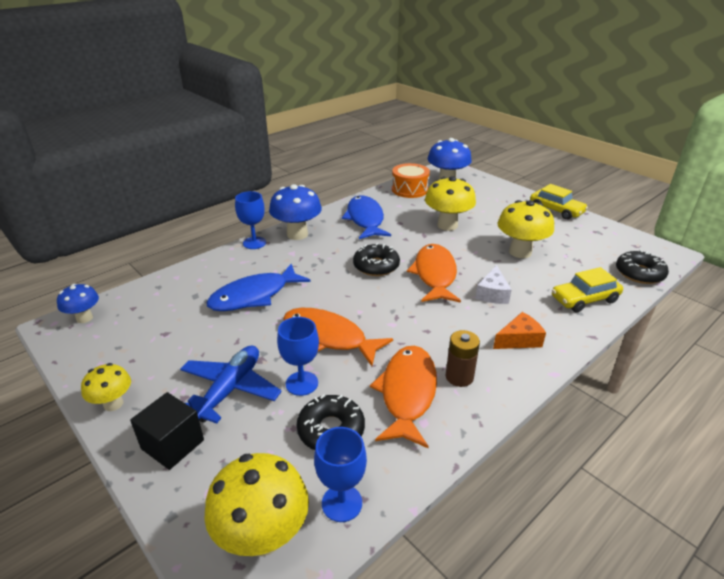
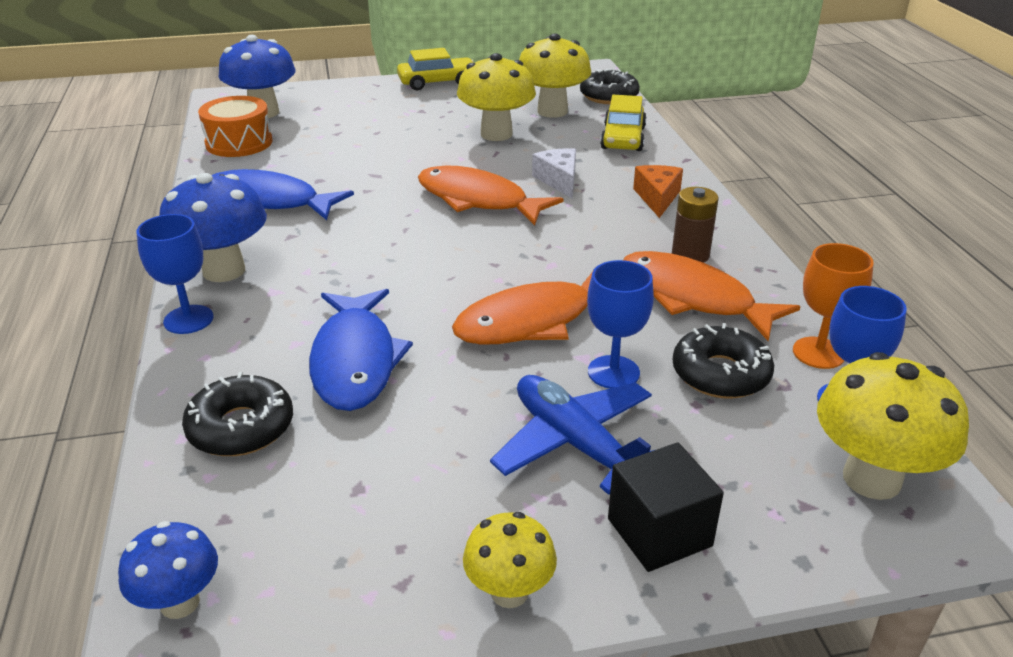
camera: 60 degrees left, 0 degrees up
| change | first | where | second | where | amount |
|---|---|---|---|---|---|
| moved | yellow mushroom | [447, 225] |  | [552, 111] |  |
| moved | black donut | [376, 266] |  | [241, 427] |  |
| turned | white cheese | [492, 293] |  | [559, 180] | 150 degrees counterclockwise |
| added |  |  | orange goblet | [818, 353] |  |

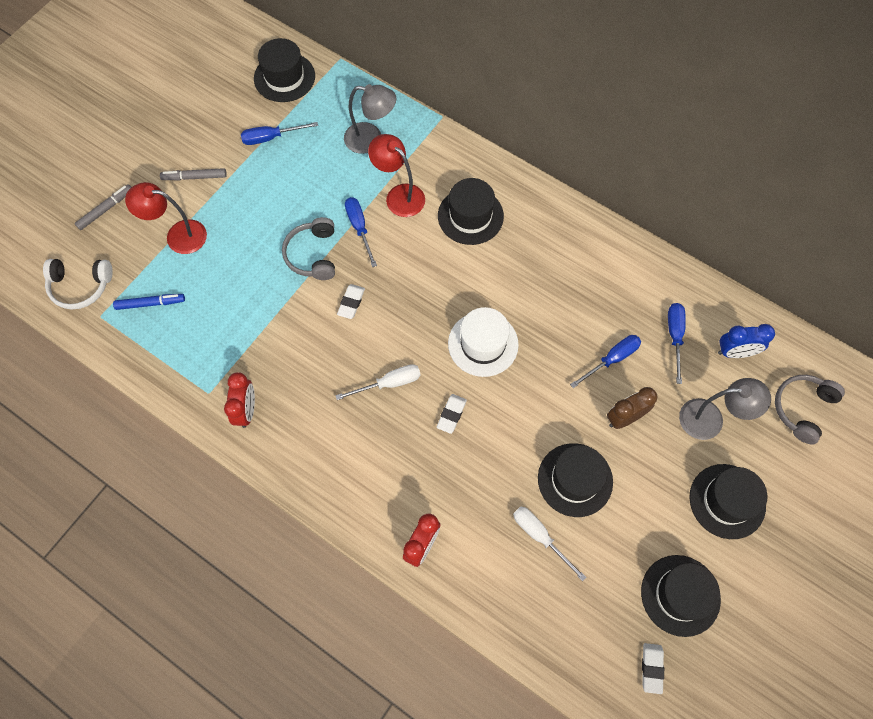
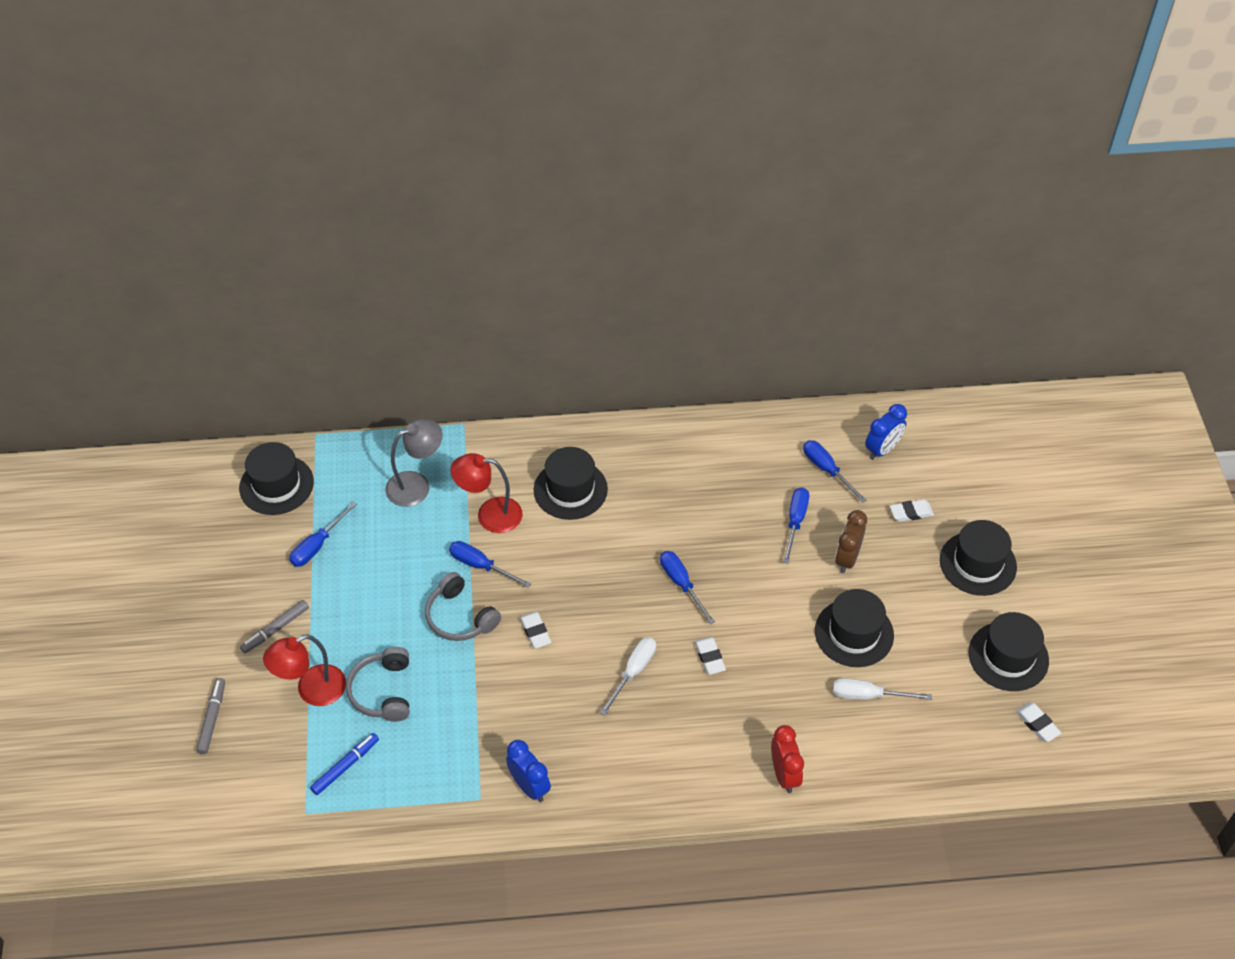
camera: 40 degrees left, 15 degrees down
| change | first | where | second | where | amount |
|---|---|---|---|---|---|
| removed | white headphones | [80, 286] |  |  |  |
| replaced | white hat | [483, 344] | blue screwdriver | [681, 584] |  |
| recoloured | red clock | [246, 410] | blue clock | [529, 786] |  |
| moved | grey headphones | [802, 408] |  | [383, 691] |  |
| replaced | grey lamp | [710, 419] | white eraser | [911, 513] |  |

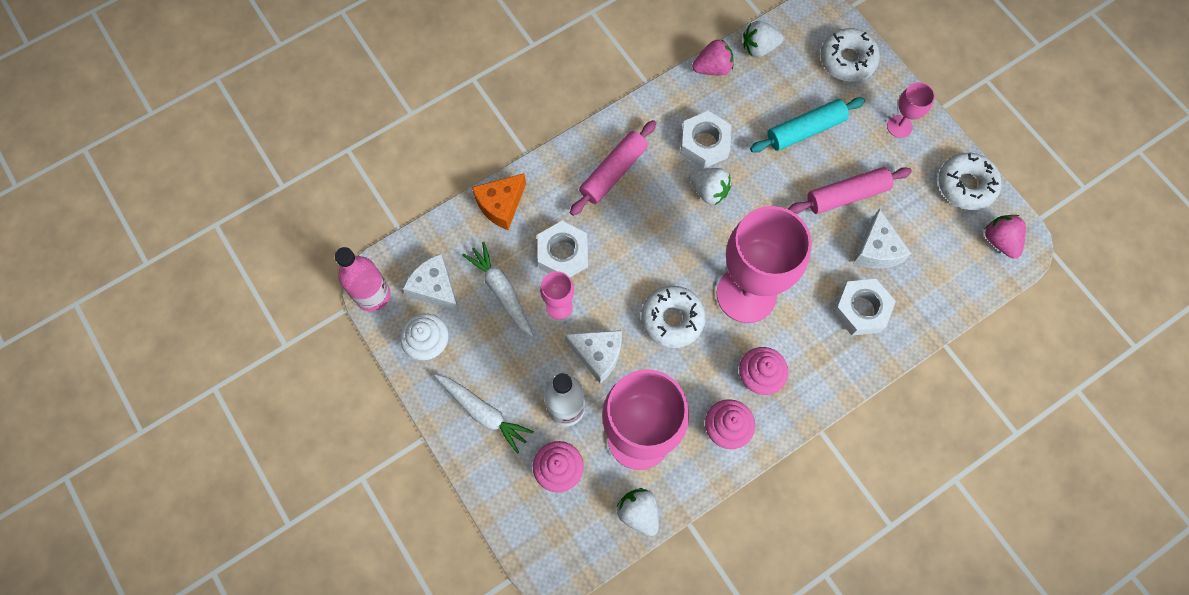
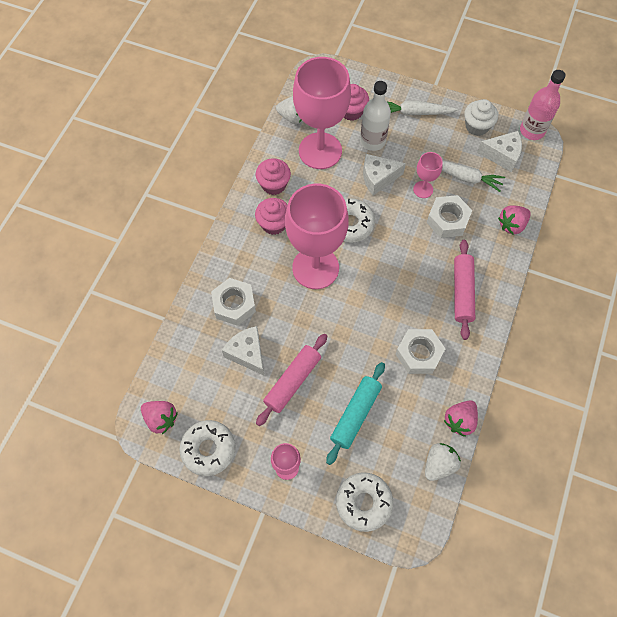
camera: 145 degrees right, 5 degrees down
| change | first | where | second | where | amount |
|---|---|---|---|---|---|
| removed | white strawberry | [709, 191] |  |  |  |
| replaced | orange cheese | [501, 205] | pink strawberry | [512, 225] |  |

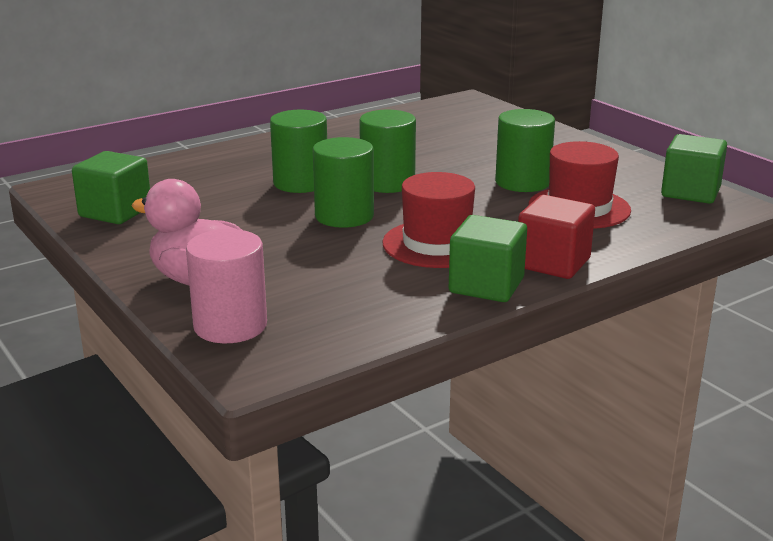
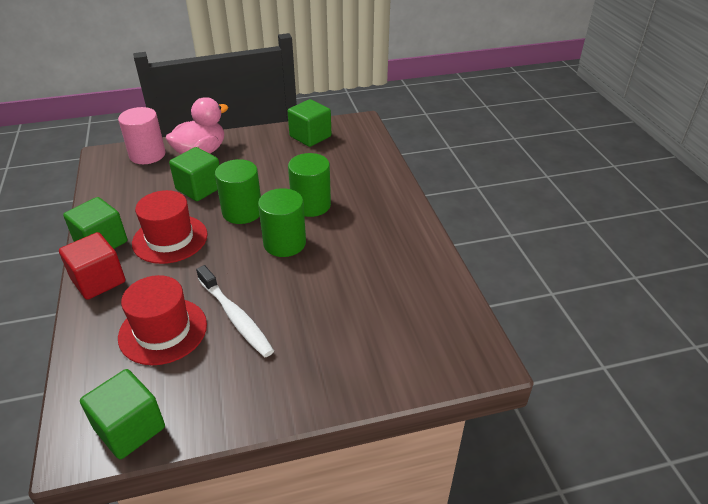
camera: 110 degrees right, 15 degrees up
| change | first | where | second | where | amount |
|---|---|---|---|---|---|
| replaced | green cylinder | [522, 182] | white toothbrush | [235, 317] |  |
| added |  |  | green cube | [199, 188] |  |

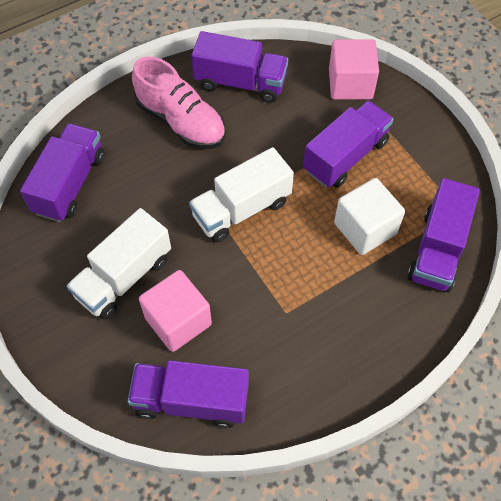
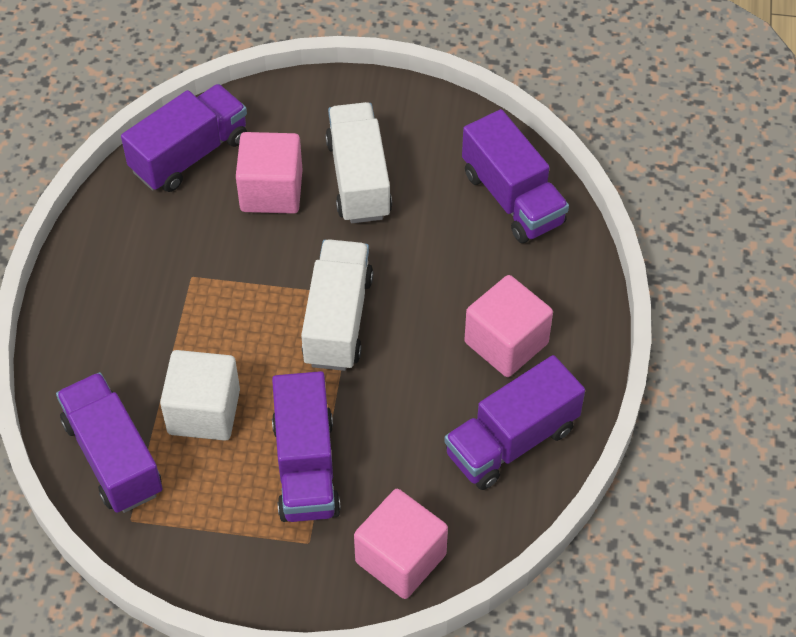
camera: 130 degrees right, 5 degrees down
| change | first | where | second | where | amount |
|---|---|---|---|---|---|
| replaced | pink shoe | [181, 122] | pink cube | [506, 343] |  |

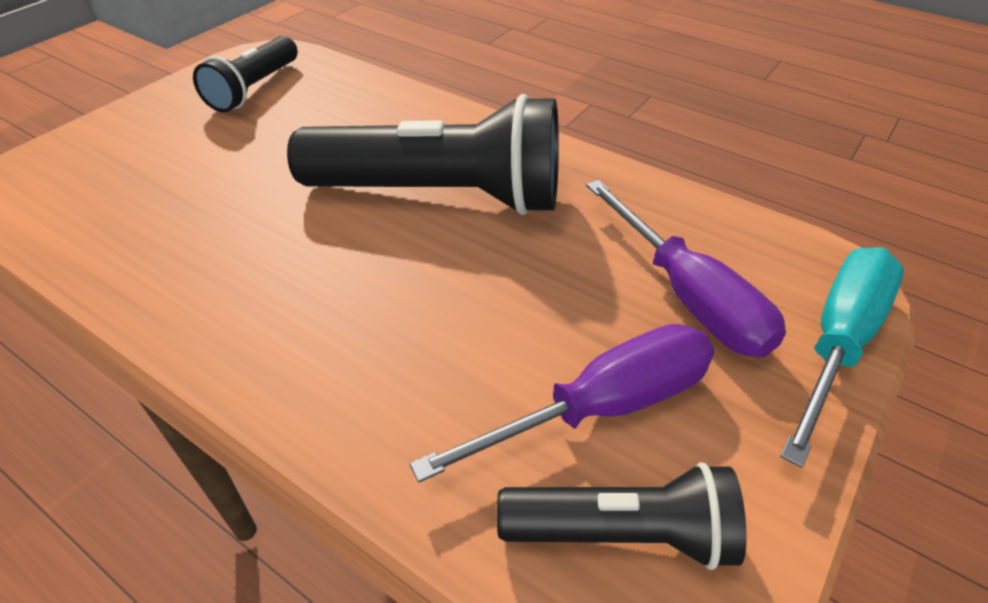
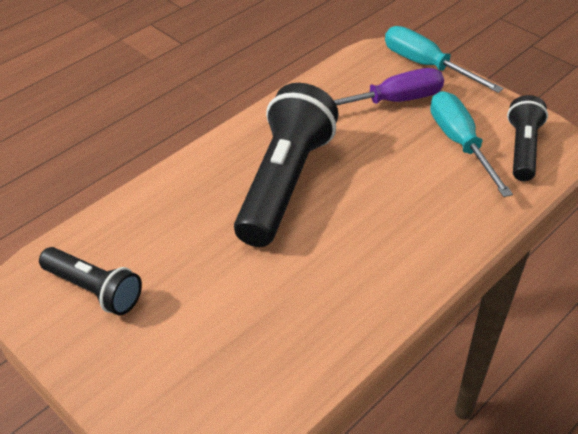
camera: 80 degrees left, 0 degrees up
| change | first | where | second | where | amount |
|---|---|---|---|---|---|
| recoloured | purple screwdriver | [601, 407] | turquoise screwdriver | [460, 143] |  |

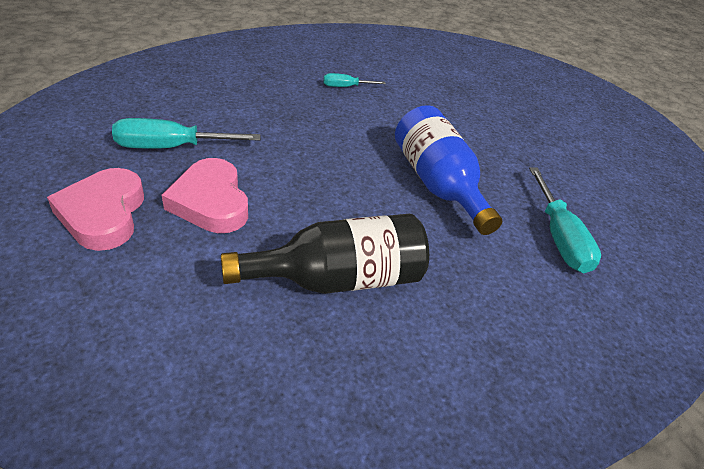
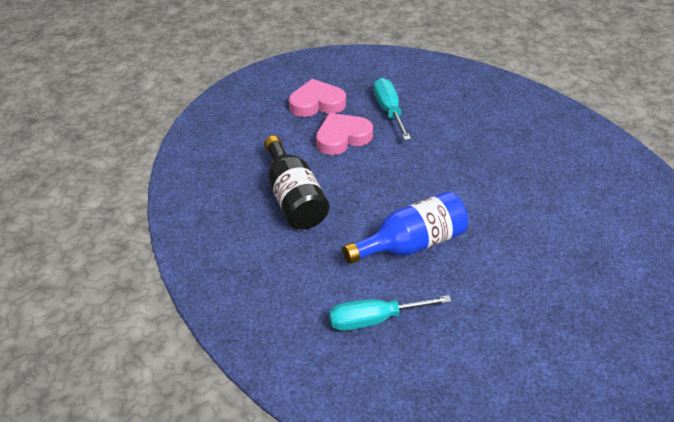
camera: 90 degrees right, 0 degrees up
| change | first | where | second | where | amount |
|---|---|---|---|---|---|
| removed | turquoise screwdriver | [345, 87] |  |  |  |

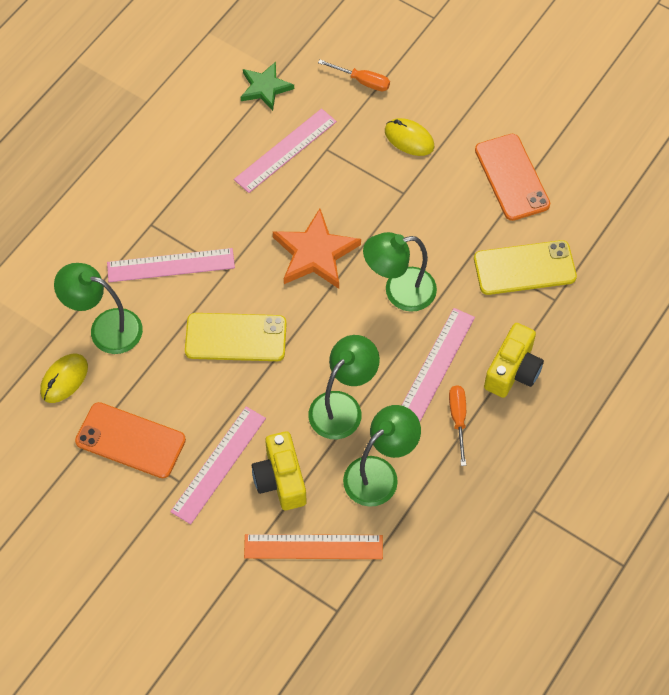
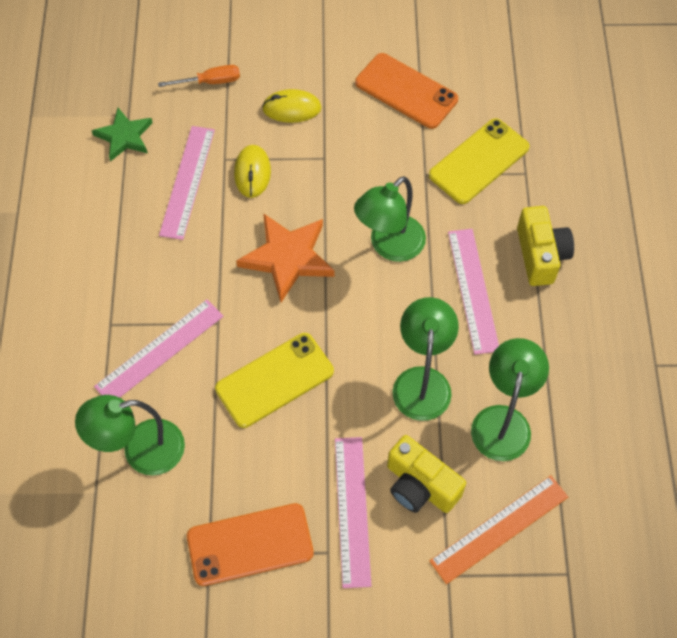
camera: 35 degrees left, 0 degrees up
| change | first | where | second | where | amount |
|---|---|---|---|---|---|
| moved | yellow mouse | [64, 379] |  | [252, 173] |  |
| removed | orange screwdriver | [458, 419] |  |  |  |

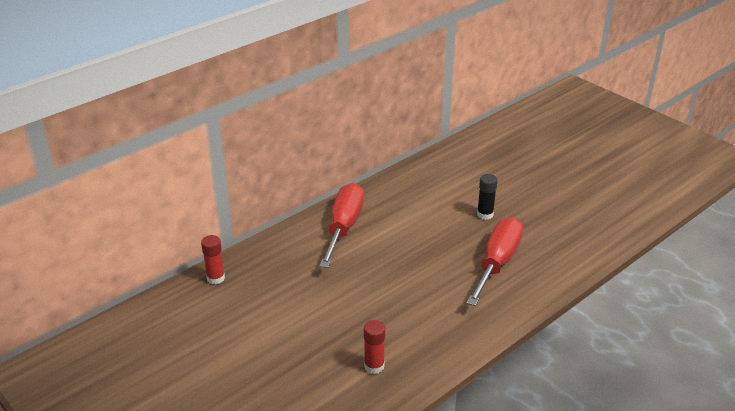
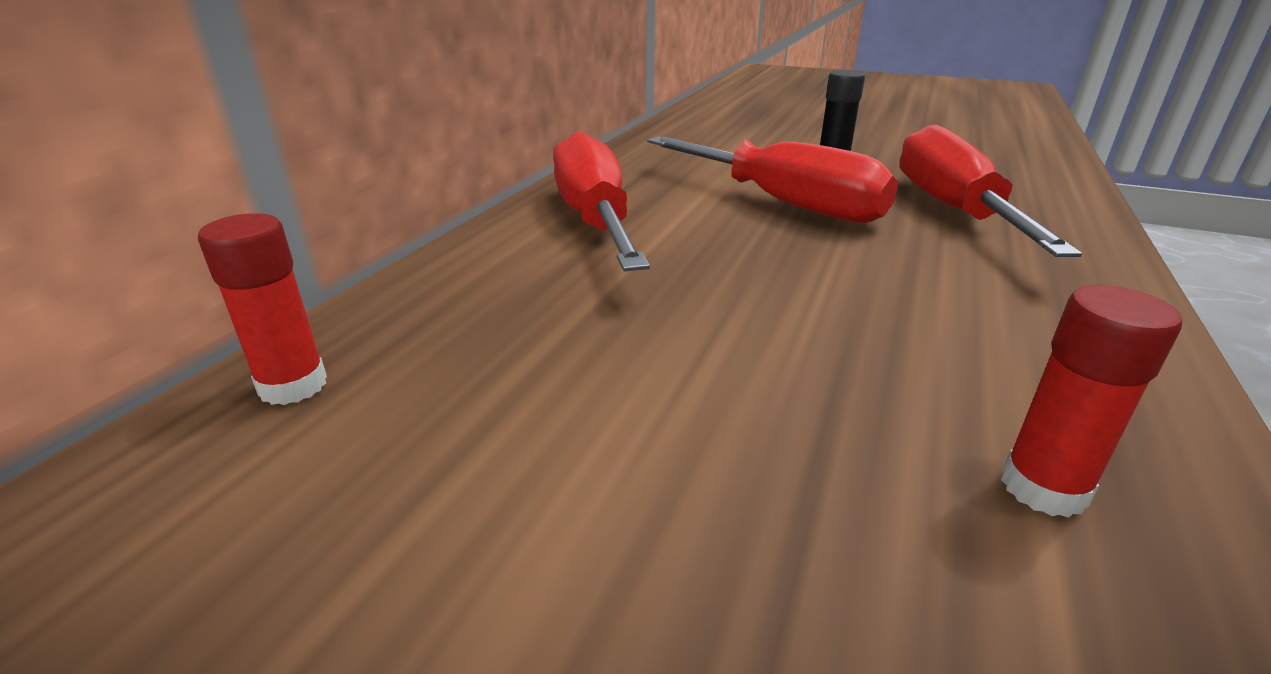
camera: 25 degrees left, 5 degrees down
| change | first | where | second | where | amount |
|---|---|---|---|---|---|
| added |  |  | red screwdriver | [783, 203] |  |

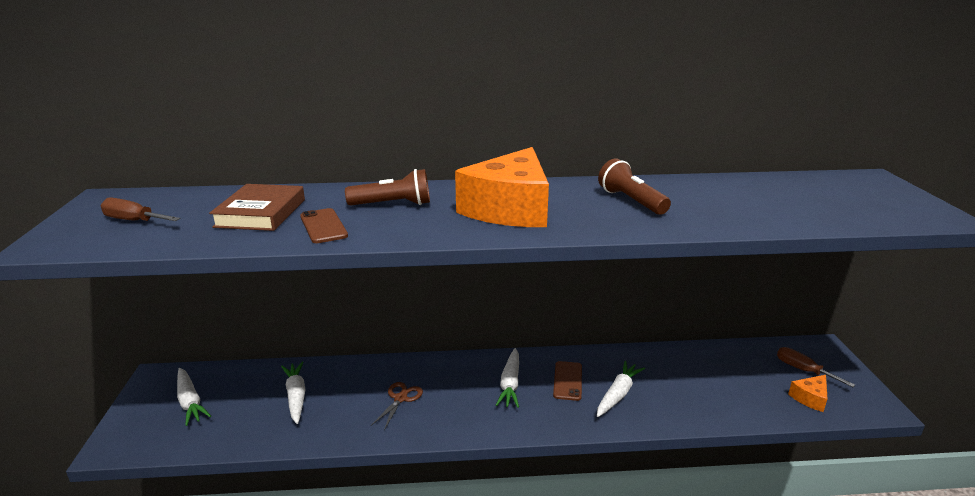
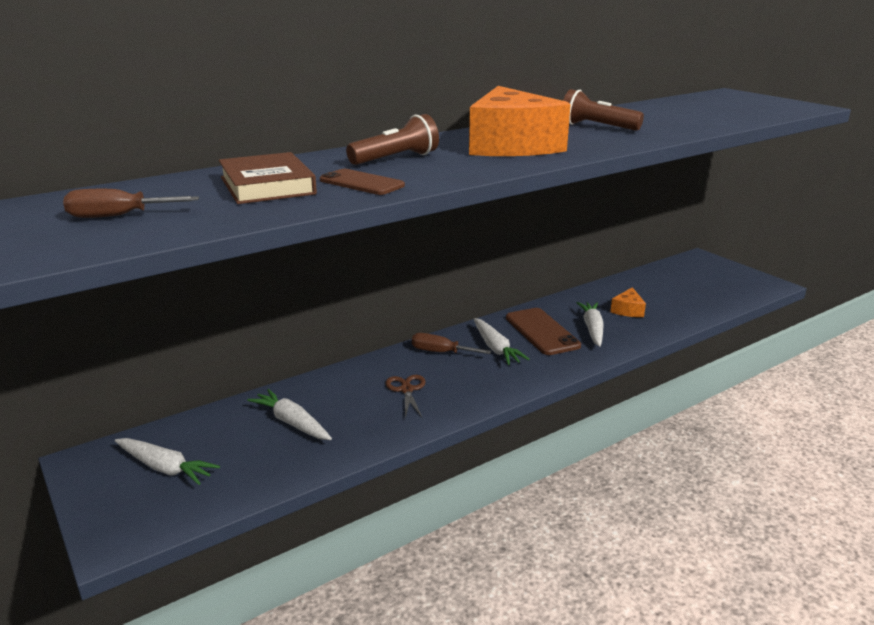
camera: 30 degrees left, 0 degrees up
| change | first | where | second | where | amount |
|---|---|---|---|---|---|
| moved | brown screwdriver | [803, 370] |  | [441, 352] |  |
| resized | brown phone | [568, 381] |  | [542, 332] | x1.51 |
| moved | orange cheese | [810, 398] |  | [628, 310] |  |

